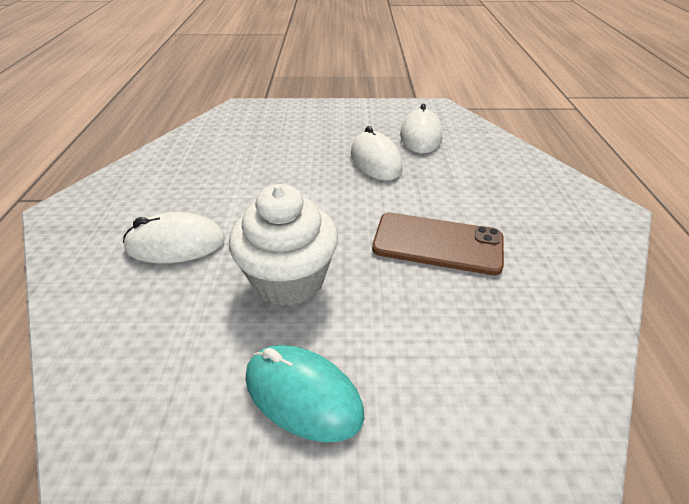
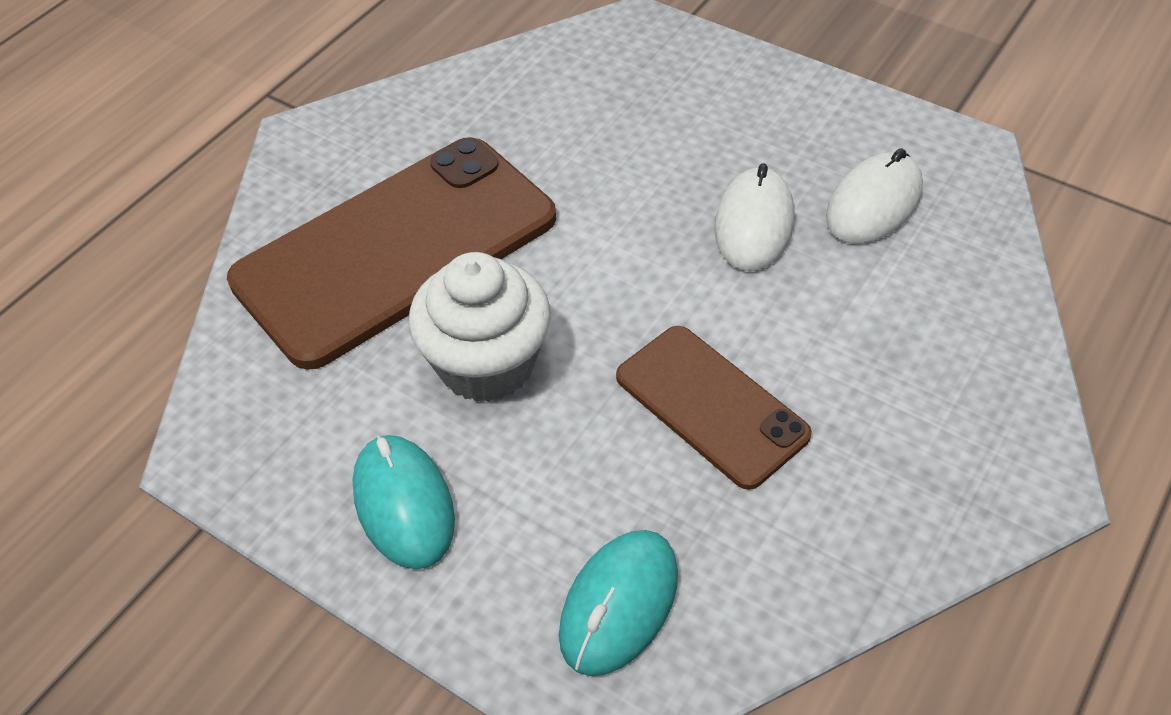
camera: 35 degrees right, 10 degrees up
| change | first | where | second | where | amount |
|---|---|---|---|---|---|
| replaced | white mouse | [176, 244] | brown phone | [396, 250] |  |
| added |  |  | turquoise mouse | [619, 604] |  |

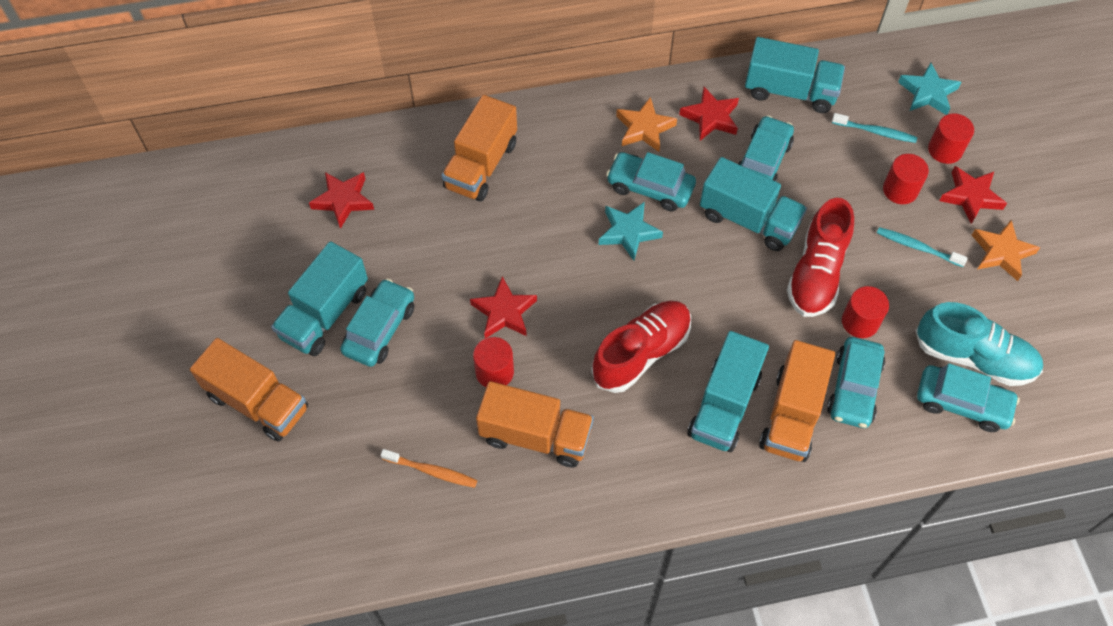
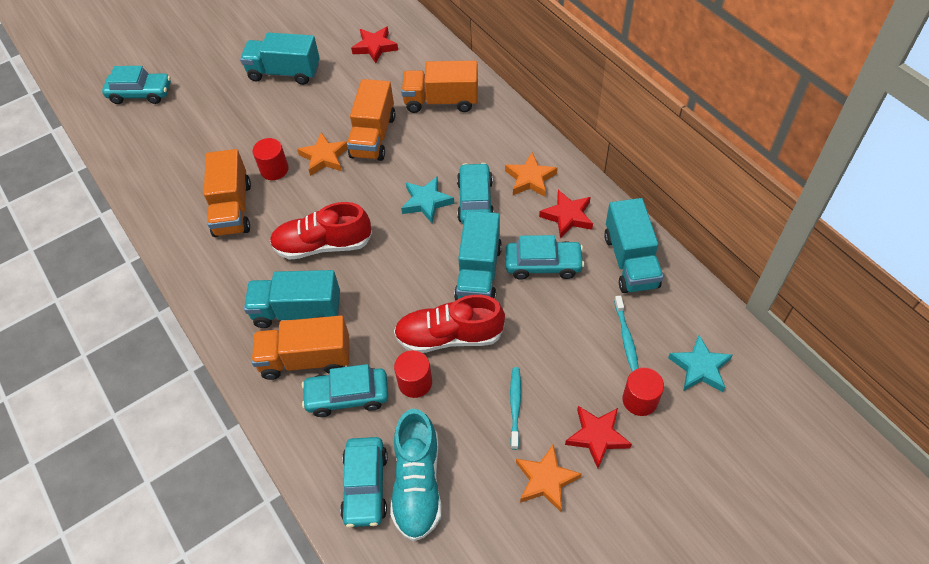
camera: 70 degrees right, 5 degrees down
| change | first | where | second | where | amount |
|---|---|---|---|---|---|
| removed | red cylinder | [900, 190] |  |  |  |
| recoloured | red star | [504, 312] | orange star | [324, 157] |  |
| moved | turquoise car | [380, 329] |  | [141, 94] |  |
| turned | red shoe | [641, 353] |  | [323, 245] | 150 degrees clockwise |
| moved | orange truck | [258, 402] |  | [373, 136] |  |
| removed | orange toothbrush | [431, 471] |  |  |  |

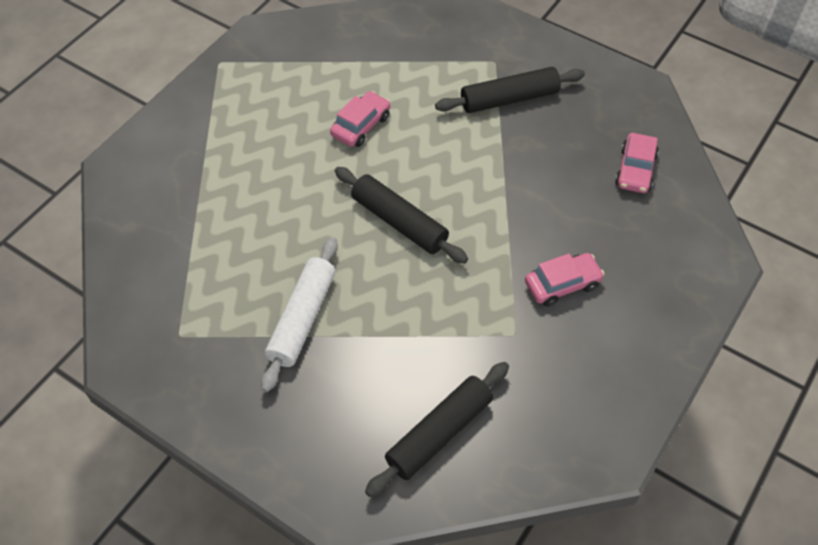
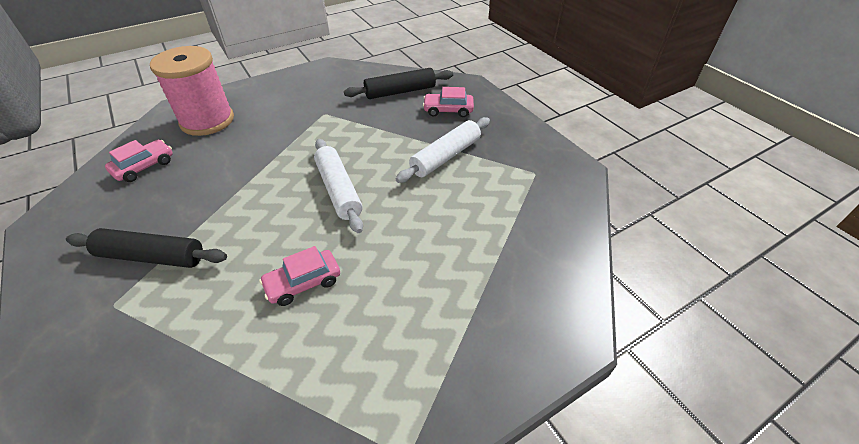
camera: 155 degrees left, 10 degrees down
| change | first | where | second | where | amount |
|---|---|---|---|---|---|
| recoloured | black rolling pin | [399, 222] | white rolling pin | [339, 190] |  |
| moved | pink car | [562, 284] |  | [448, 110] |  |
| added |  |  | pink spool | [207, 121] |  |

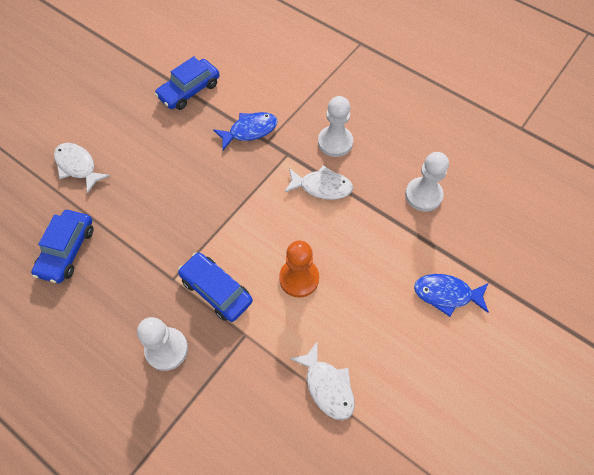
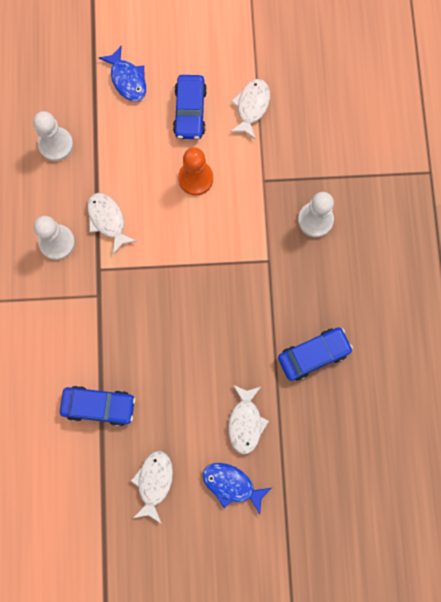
camera: 130 degrees left, 15 degrees up
| change | first | where | second | where | amount |
|---|---|---|---|---|---|
| moved | blue fish | [250, 131] |  | [231, 484] |  |
| moved | blue car | [216, 290] |  | [190, 111] |  |
| added |  |  | white fish | [154, 482] |  |

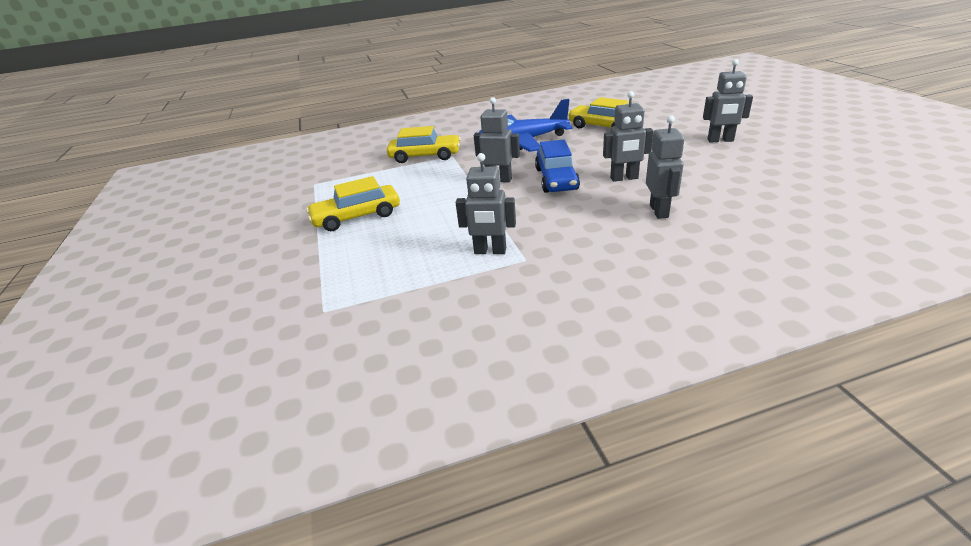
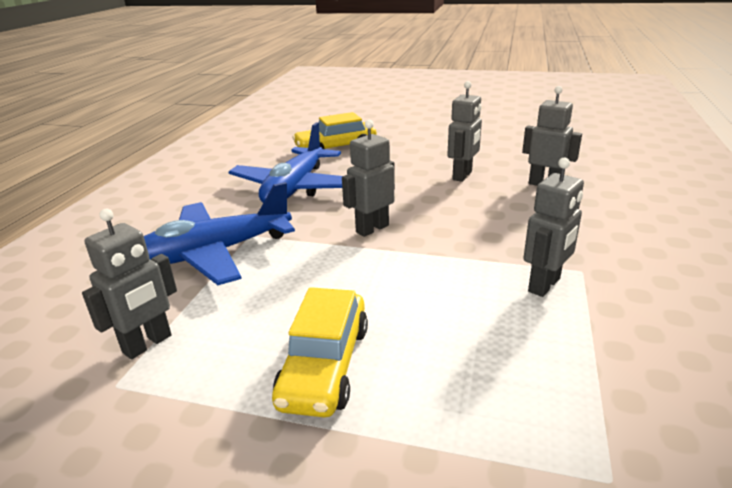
camera: 60 degrees left, 5 degrees down
| change | first | where | second | where | amount |
|---|---|---|---|---|---|
| moved | grey robot | [720, 140] |  | [148, 344] |  |
| replaced | yellow car | [425, 156] | blue plane | [215, 253] |  |
| removed | blue car | [556, 179] |  |  |  |

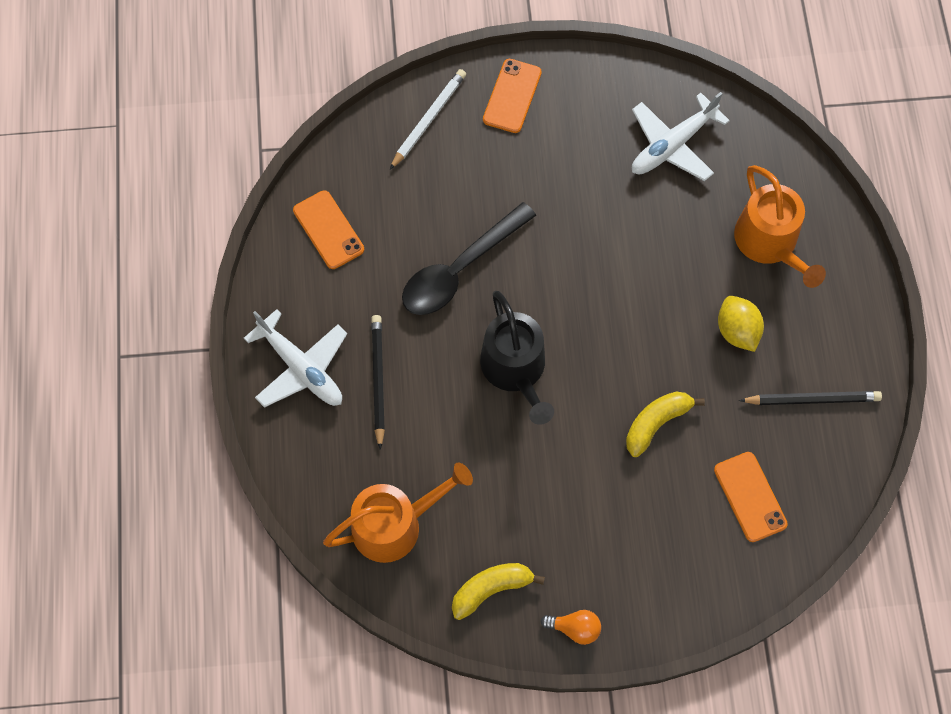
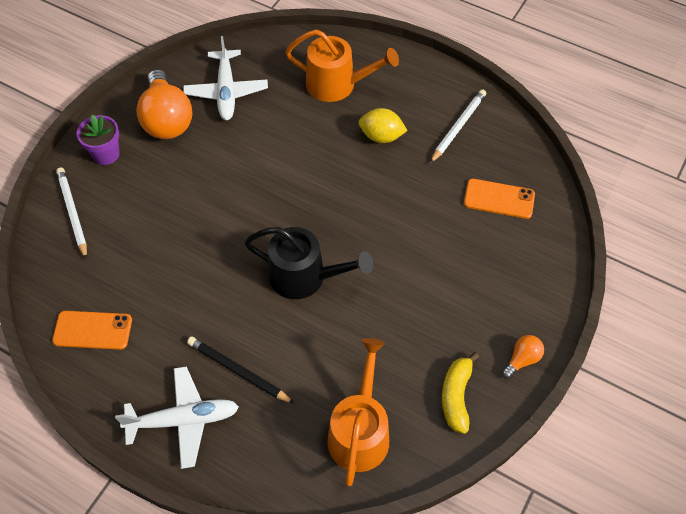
camera: 55 degrees left, 10 degrees down
| change | first | where | second | where | amount |
|---|---|---|---|---|---|
| replaced | orange phone | [512, 96] | purple flower pot | [106, 154] |  |
| removed | black spoon | [459, 270] |  |  |  |
| removed | yellow banana | [656, 423] |  |  |  |
| recoloured | black pencil | [812, 399] | white pencil | [458, 127] |  |
| added |  |  | orange light bulb | [167, 119] |  |

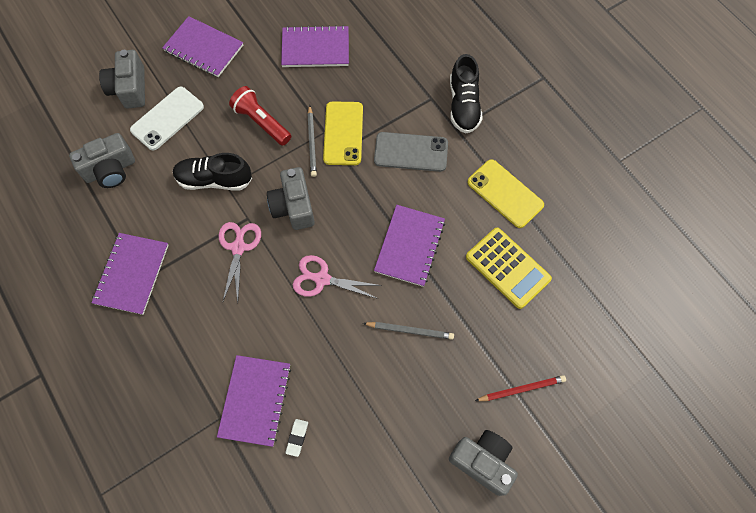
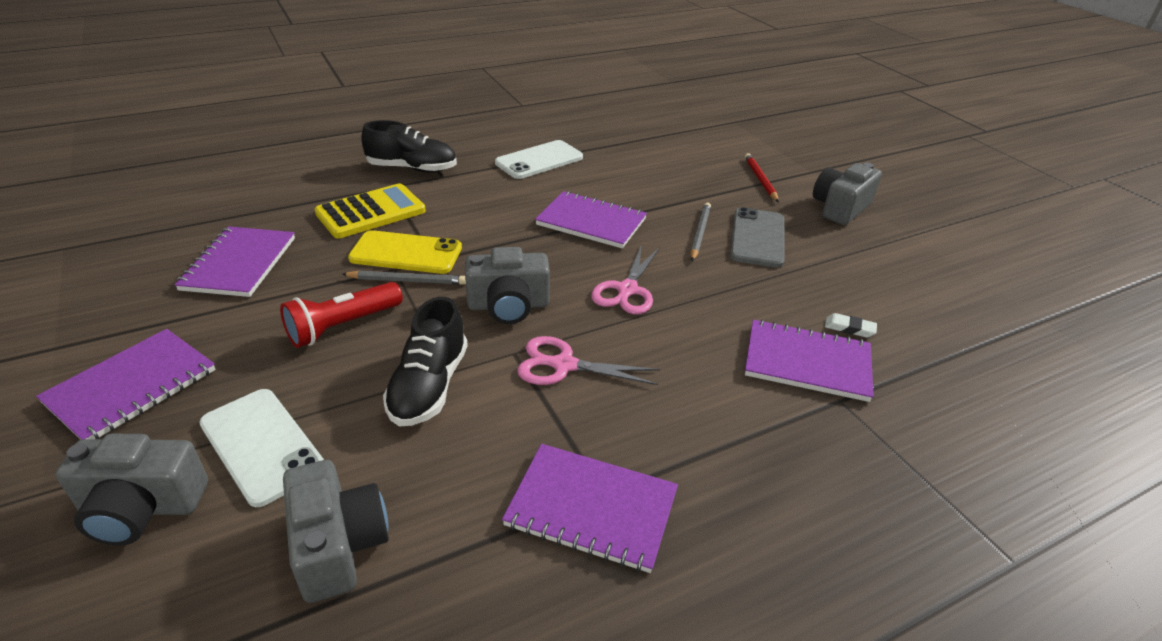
camera: 85 degrees left, 30 degrees down
| change | first | where | second | where | amount |
|---|---|---|---|---|---|
| moved | grey phone | [411, 152] |  | [757, 238] |  |
| recoloured | yellow phone | [505, 193] | white phone | [539, 160] |  |
| moved | yellow calculator | [507, 268] |  | [371, 212] |  |

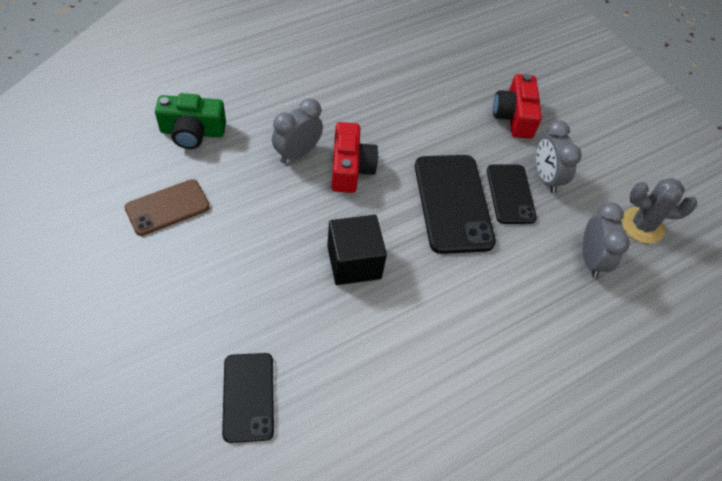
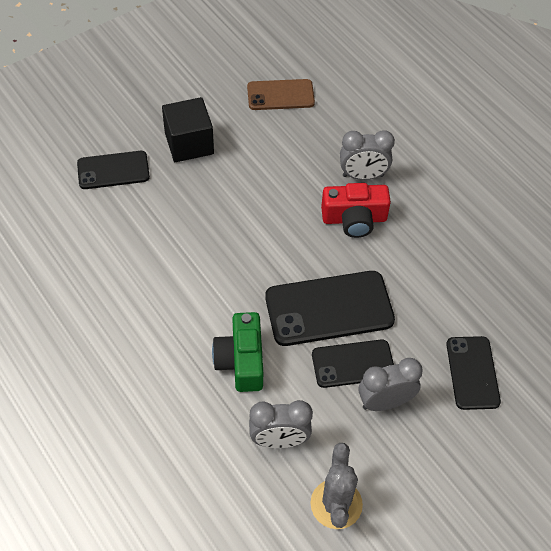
camera: 90 degrees right, 0 degrees up
| change | first | where | second | where | amount |
|---|---|---|---|---|---|
| replaced | red camera | [514, 116] | black phone | [472, 373] |  |
| moved | green camera | [192, 132] |  | [241, 361] |  |
| turned | grey clock | [297, 153] |  | [363, 176] | 135 degrees clockwise |
| turned | brown phone | [167, 207] |  | [280, 95] | 60 degrees counterclockwise |
| moved | black cube | [354, 262] |  | [189, 143] |  |

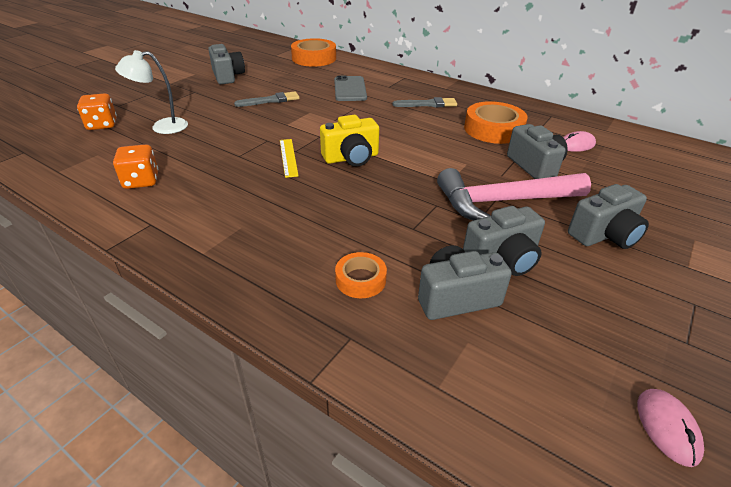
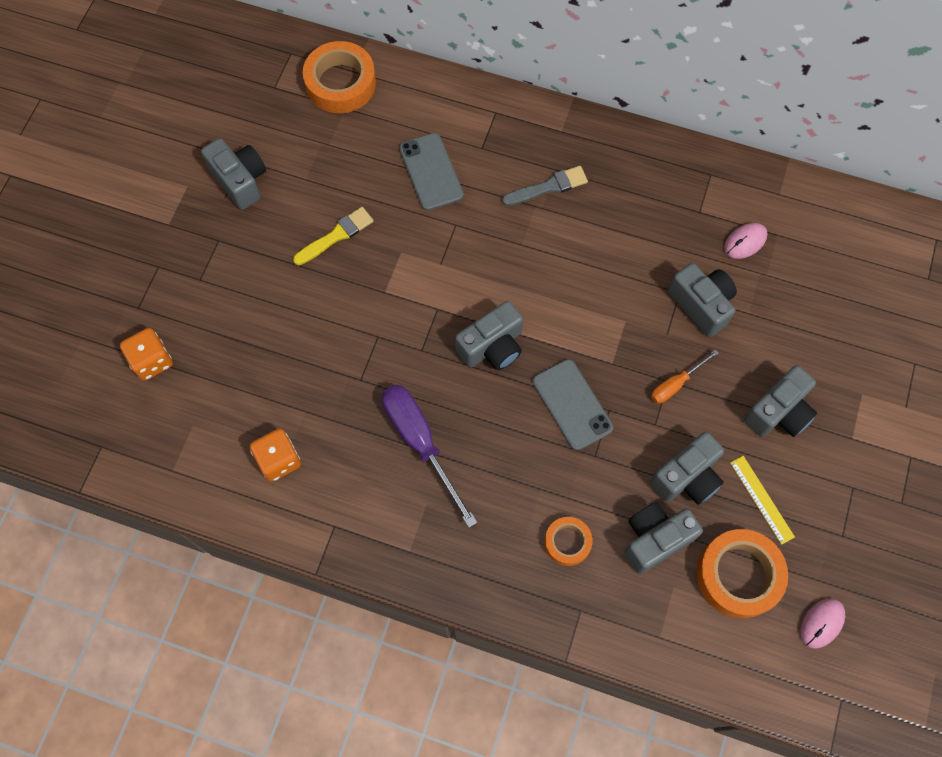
camera: 15 degrees left, 30 degrees up
| change | first | where | second | where | amount |
|---|---|---|---|---|---|
| removed | white lamp | [162, 127] |  |  |  |
| recoloured | grey brush | [271, 100] | yellow brush | [336, 235] |  |
| moved | orange tape | [493, 129] |  | [738, 575] |  |
| recoloured | yellow camera | [351, 158] | grey camera | [492, 347] |  |
| moved | yellow ruler | [288, 157] |  | [762, 499] |  |
| replaced | pink hammer | [503, 201] | orange screwdriver | [675, 384] |  |
| turned | pink mouse | [667, 427] |  | [822, 623] | 60 degrees clockwise |
| added |  |  | grey phone | [572, 404] |  |
| added |  |  | purple screwdriver | [420, 442] |  |

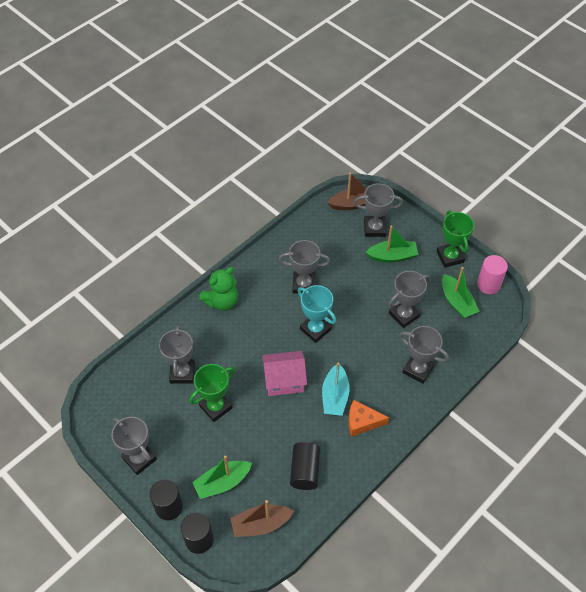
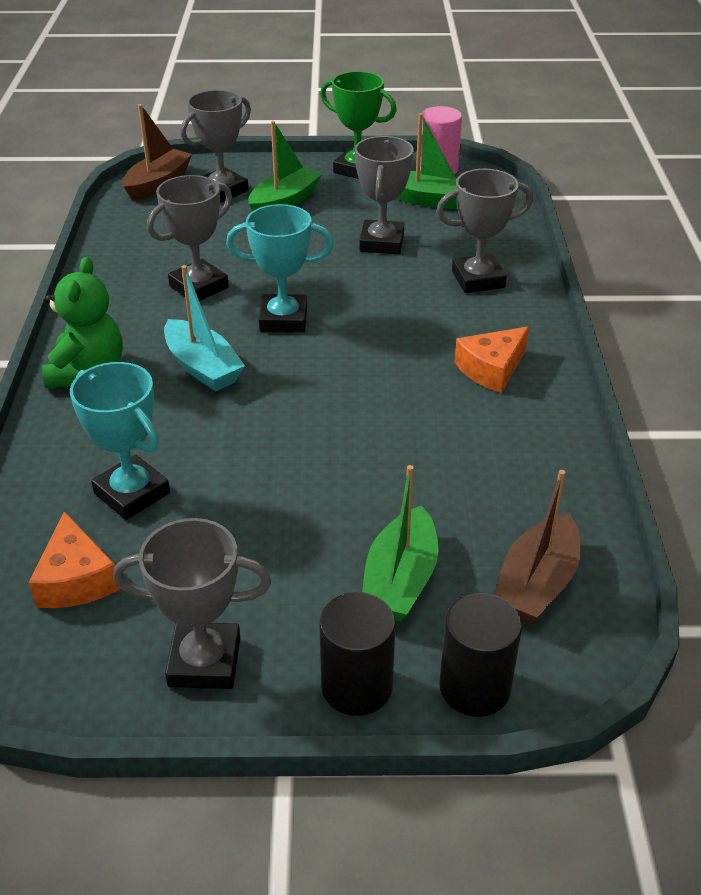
camera: 45 degrees left, 15 degrees down
| change | first | where | second | where | amount |
|---|---|---|---|---|---|
| recoloured | grey trophy | [182, 373] | turquoise trophy | [132, 493] |  |
| removed | pink house | [284, 380] |  |  |  |
| moved | turquoise boat | [335, 396] |  | [202, 367] |  |
| removed | green trophy | [216, 407] |  |  |  |
| removed | black cylinder | [305, 471] |  |  |  |
| added |  |  | orange cheese | [76, 579] |  |

